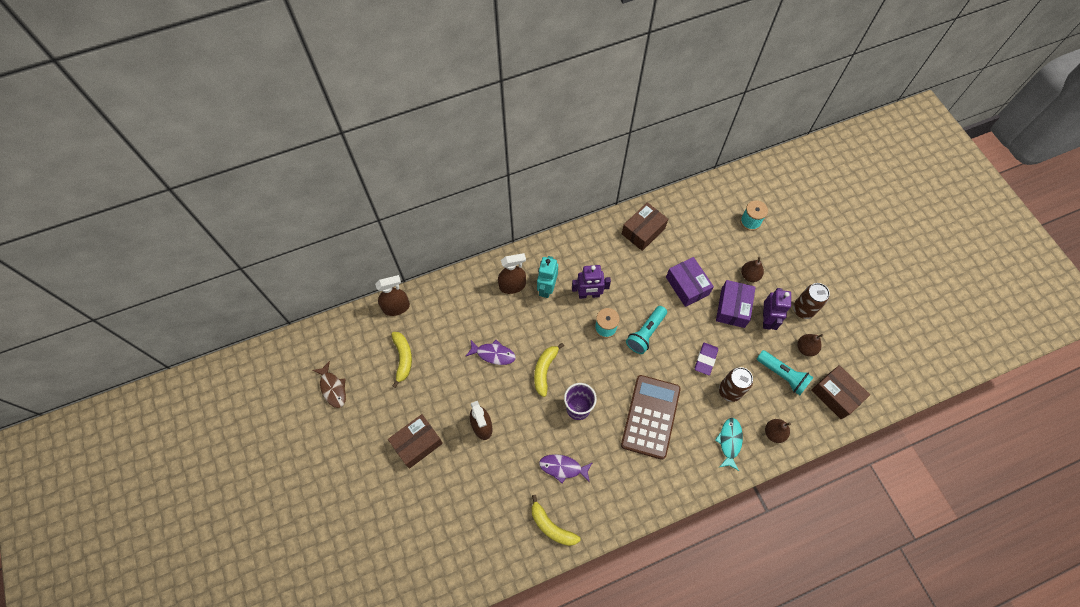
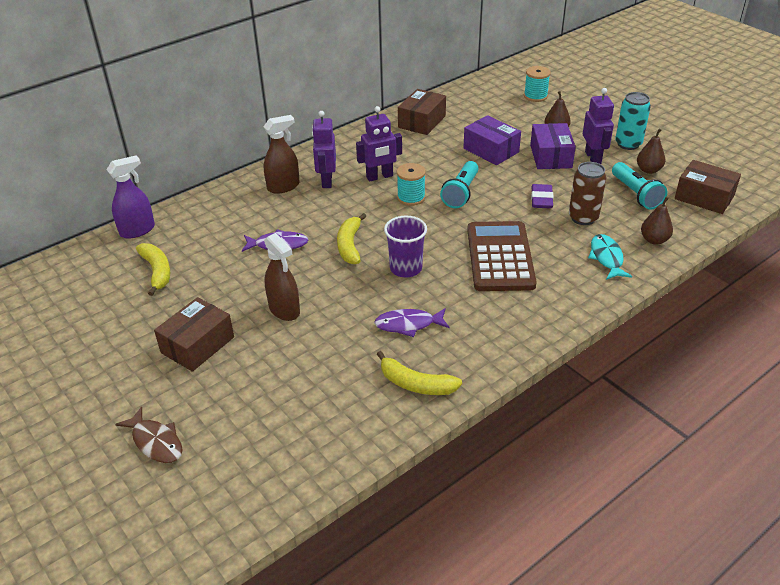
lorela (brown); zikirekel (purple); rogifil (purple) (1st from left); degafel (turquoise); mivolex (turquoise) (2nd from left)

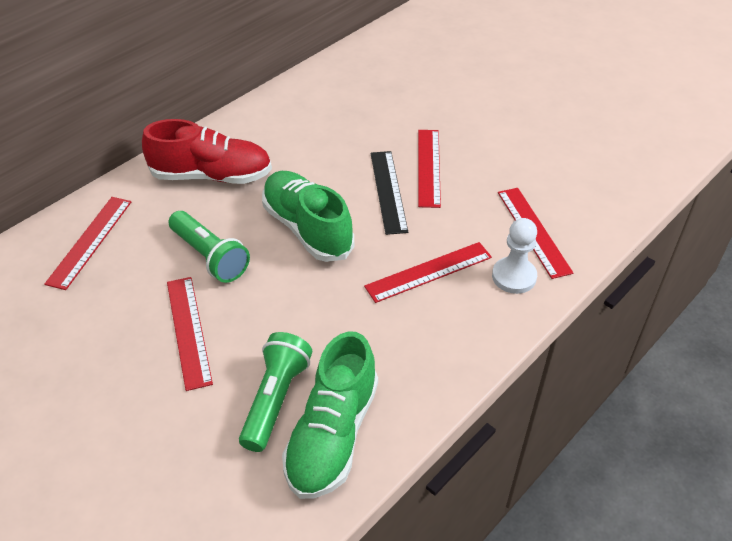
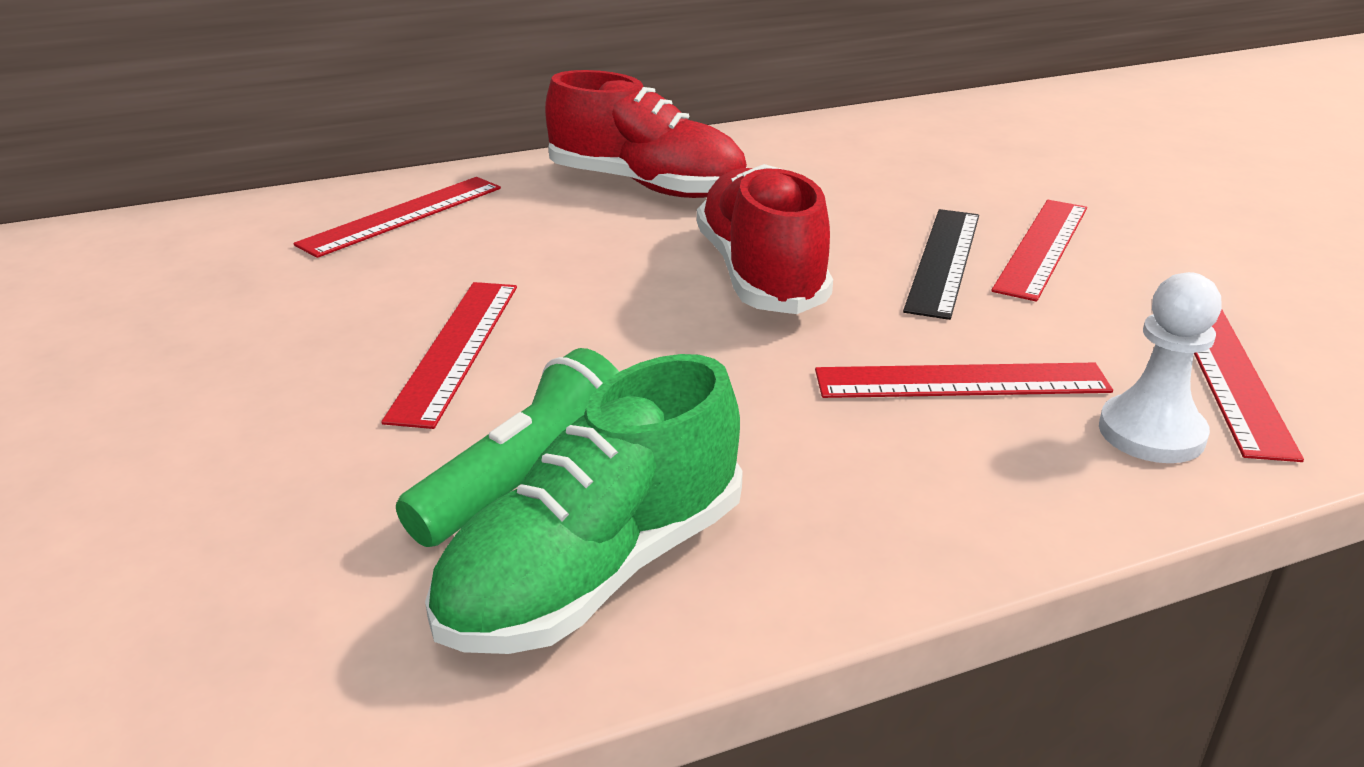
mivolex (green) (1st from left in the first image); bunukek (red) (2nd from left)

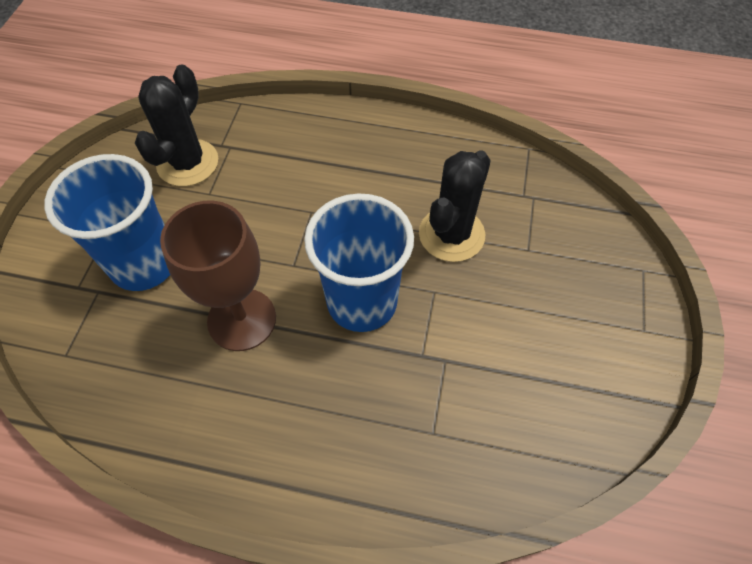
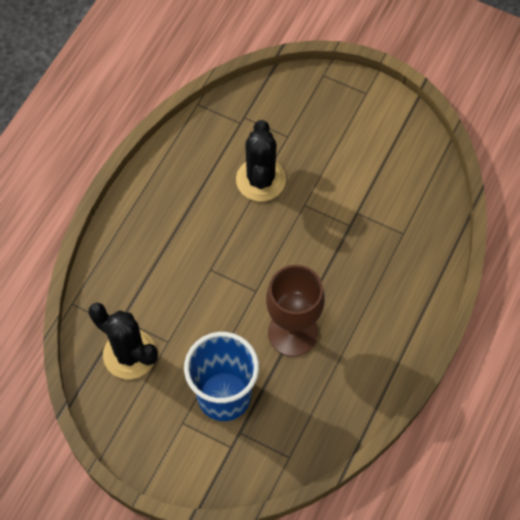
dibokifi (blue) (2nd from left in the first image); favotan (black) (2nd from left)

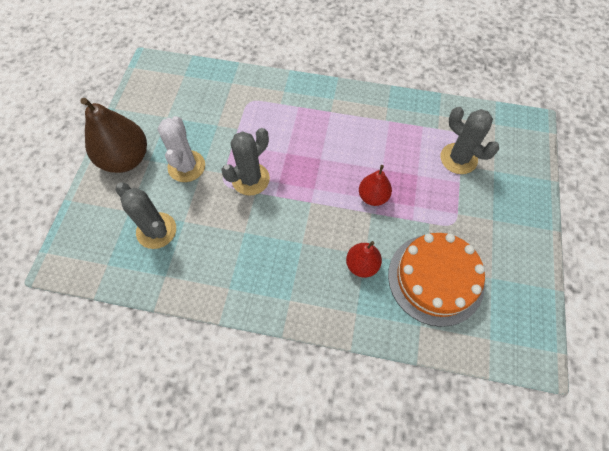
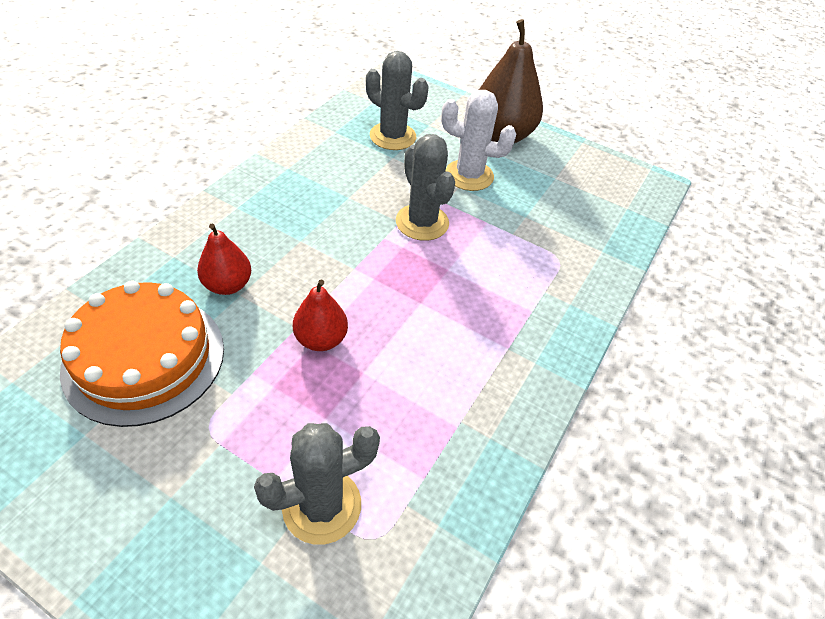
favotan (grey) (2nd from left)

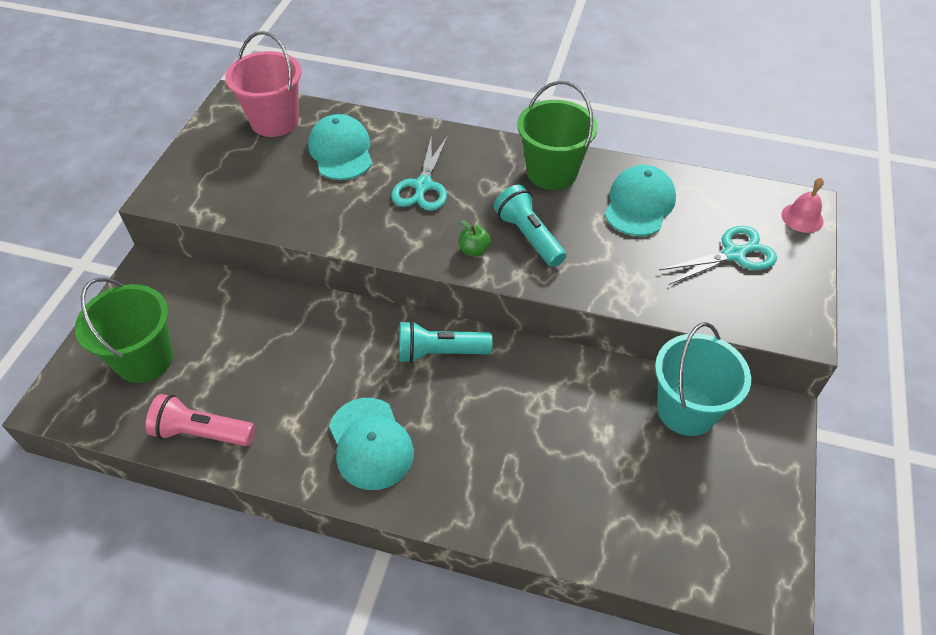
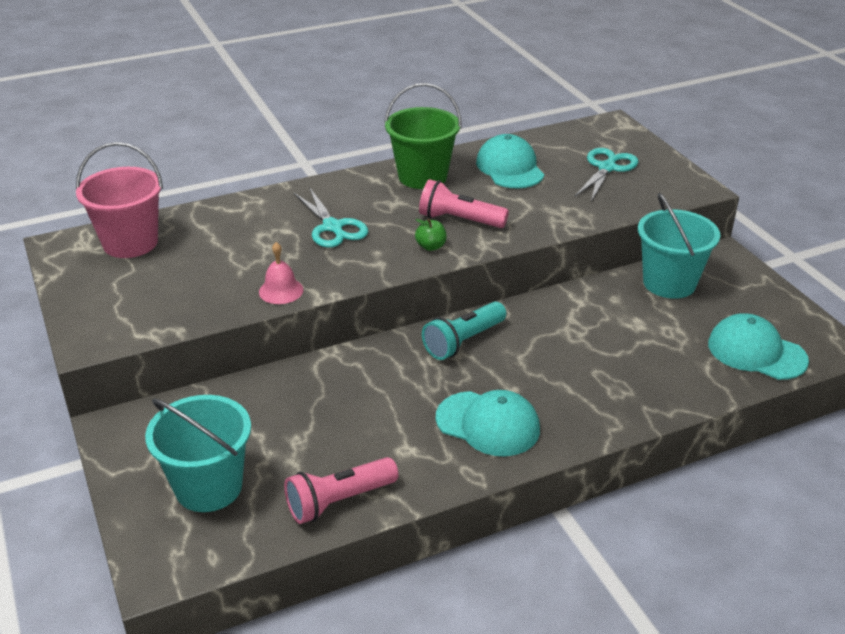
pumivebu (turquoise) (3rd from left); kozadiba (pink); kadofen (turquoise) (1st from left); mivolex (pink) (2nd from left)

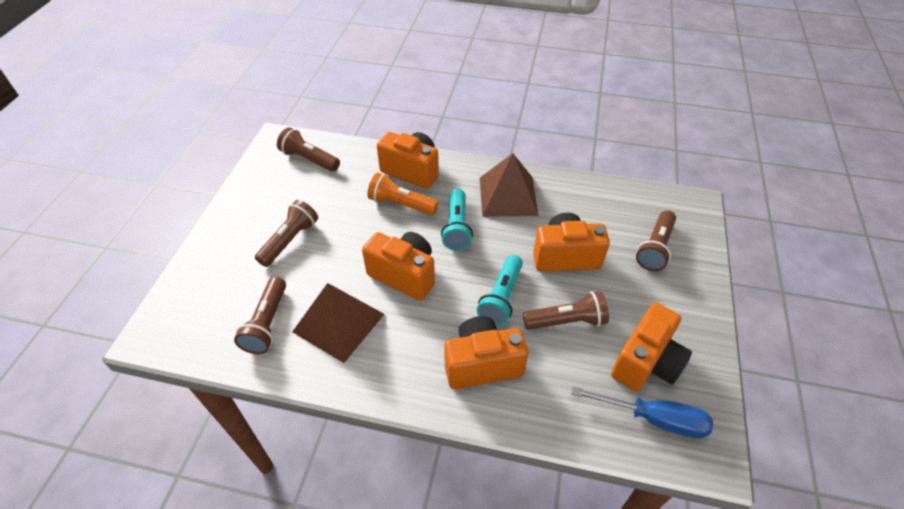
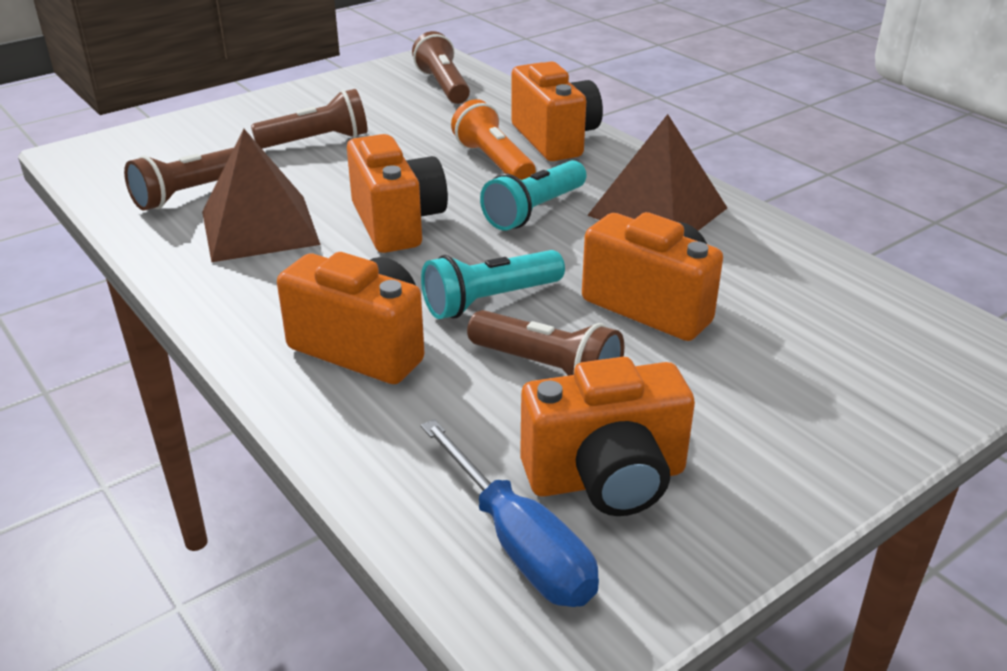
mivolex (brown) (5th from left in the first image)

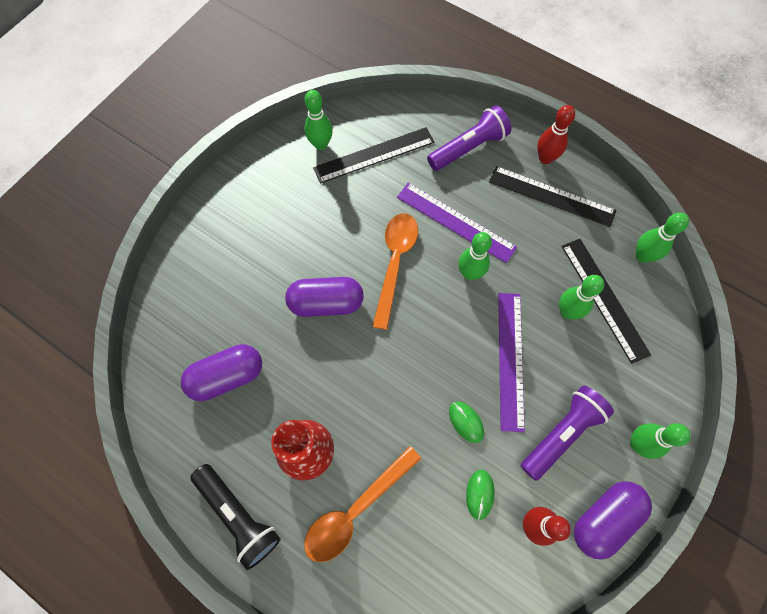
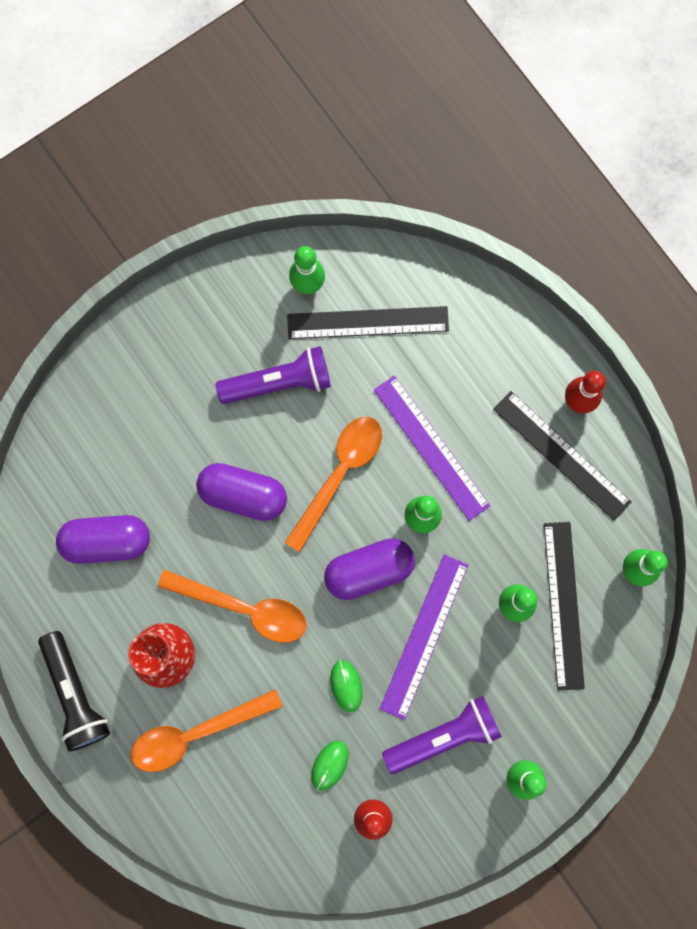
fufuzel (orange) (2nd from left); mivolex (purple) (1st from left); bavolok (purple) (3rd from left)

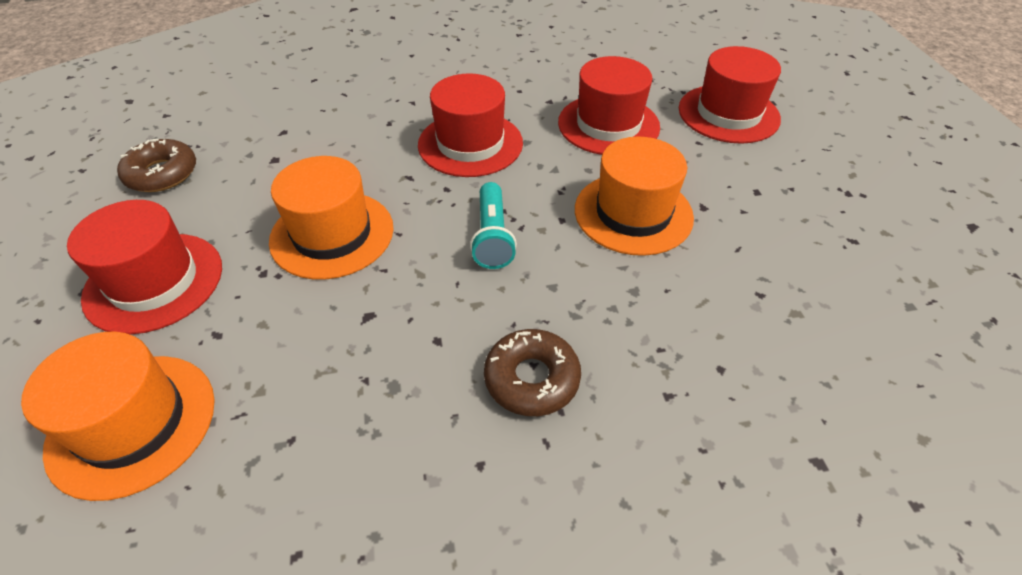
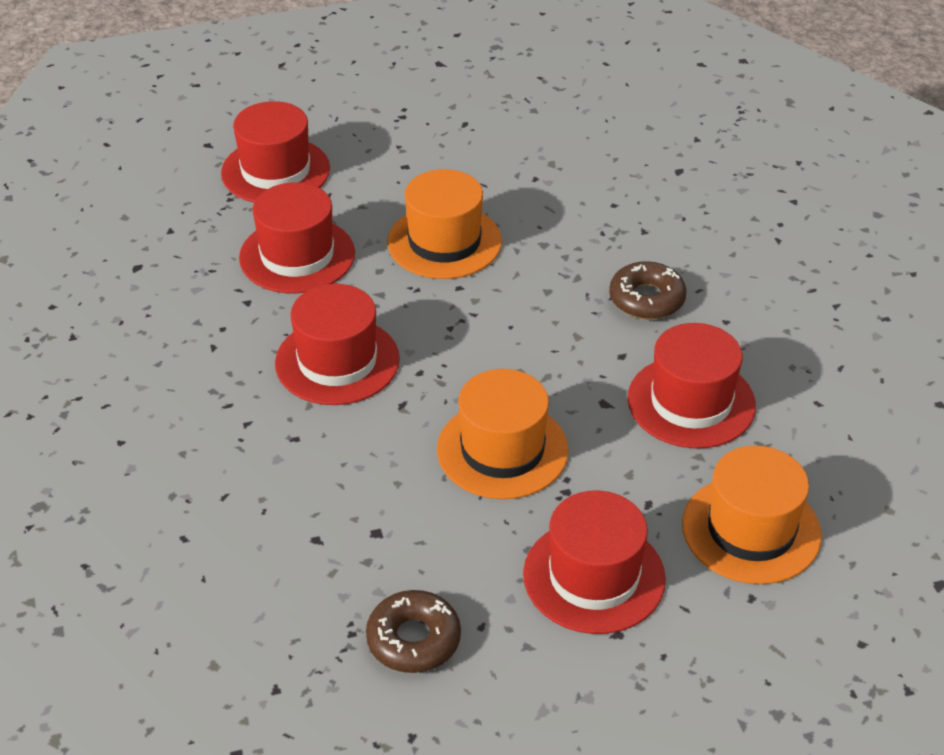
mivolex (turquoise); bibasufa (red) (5th from left)

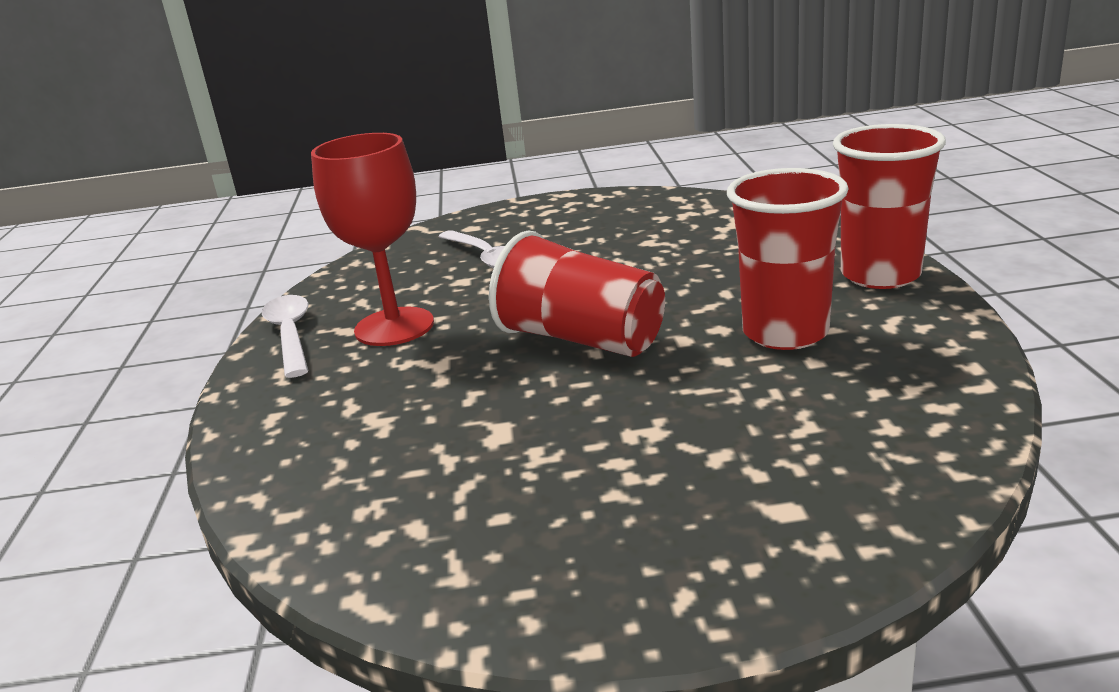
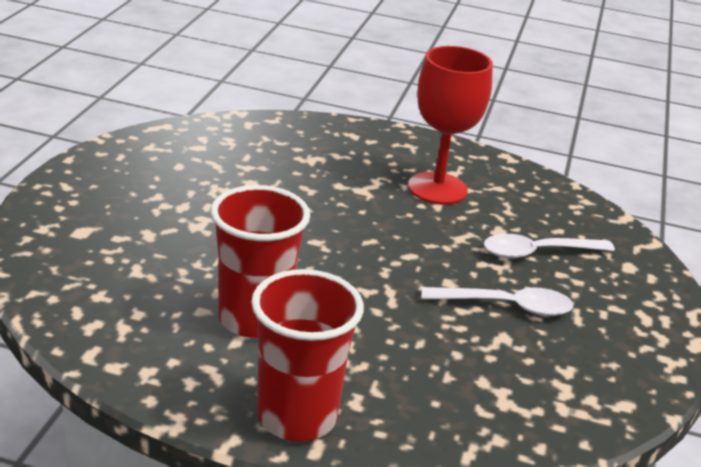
dibokifi (red) (1st from left in the first image); fufuzel (white) (1st from left)

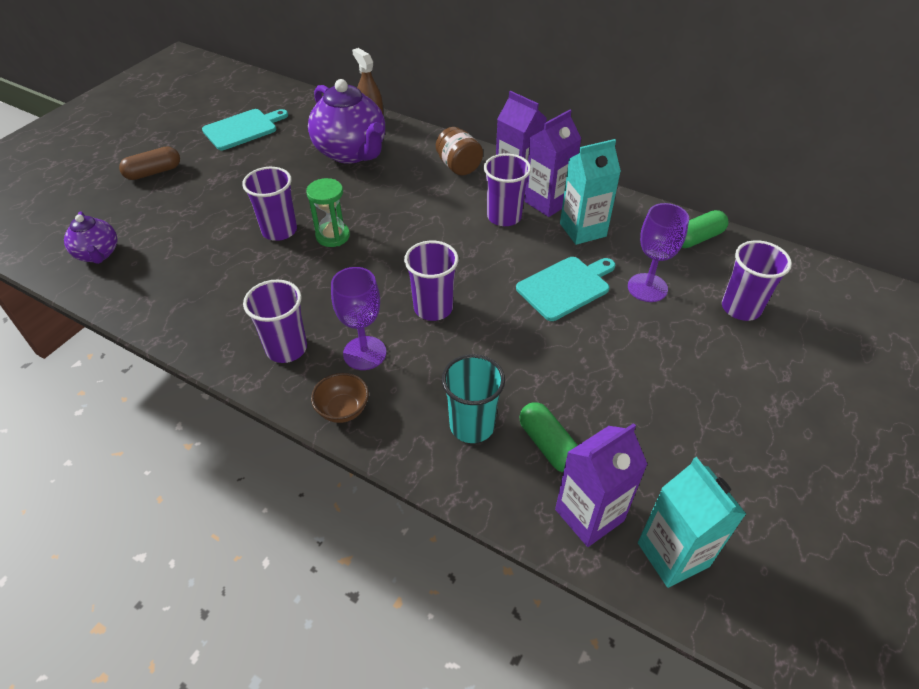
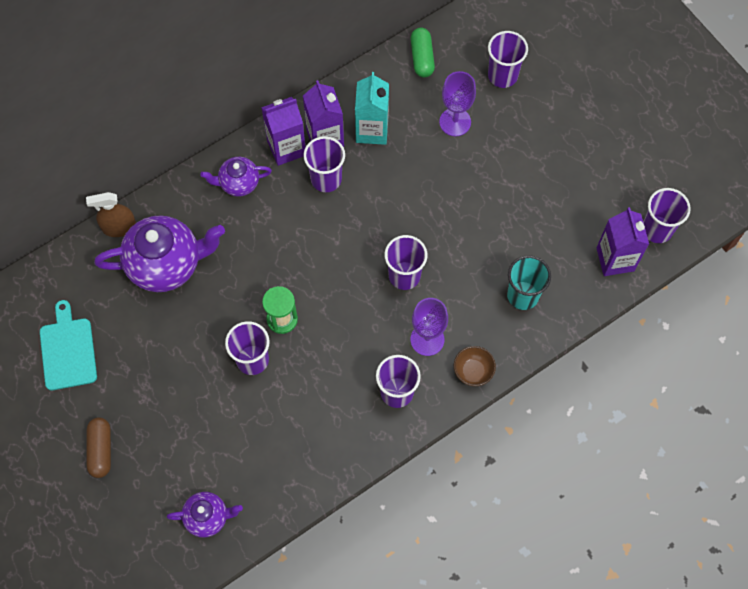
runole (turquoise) (2nd from left in the first image); bavolok (green) (1st from left in the first image); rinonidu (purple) (3rd from left); dibokifi (purple) (6th from left)

